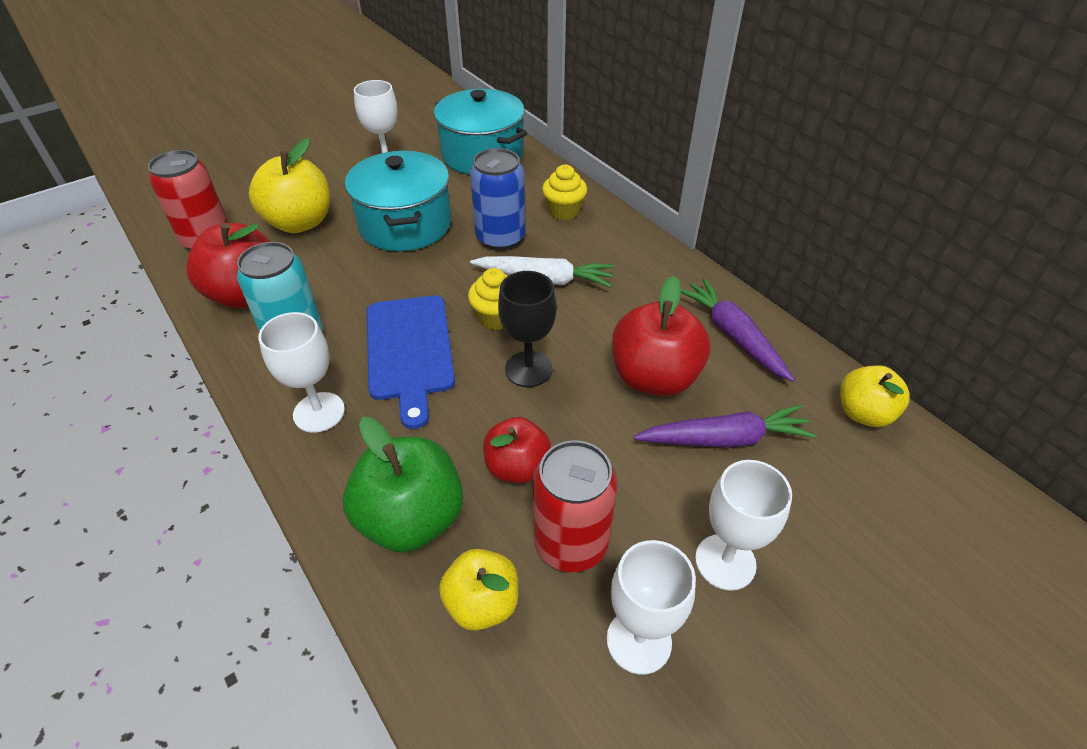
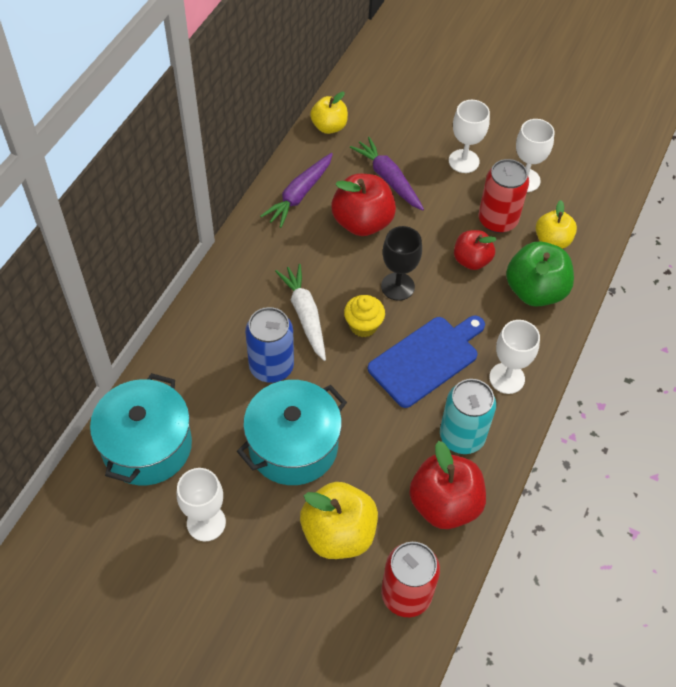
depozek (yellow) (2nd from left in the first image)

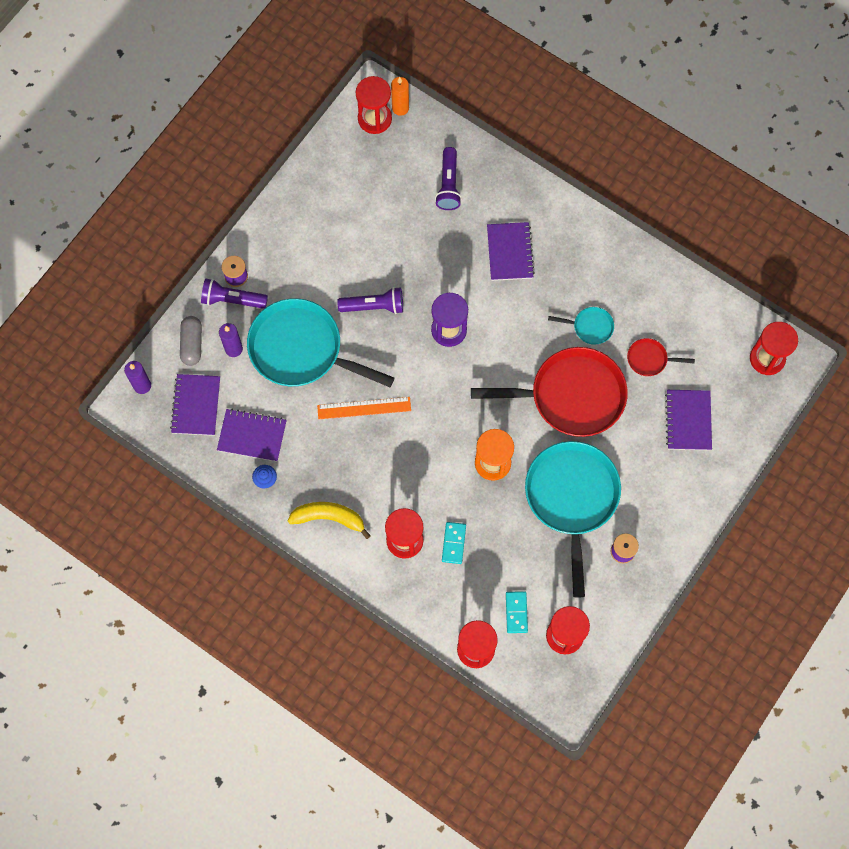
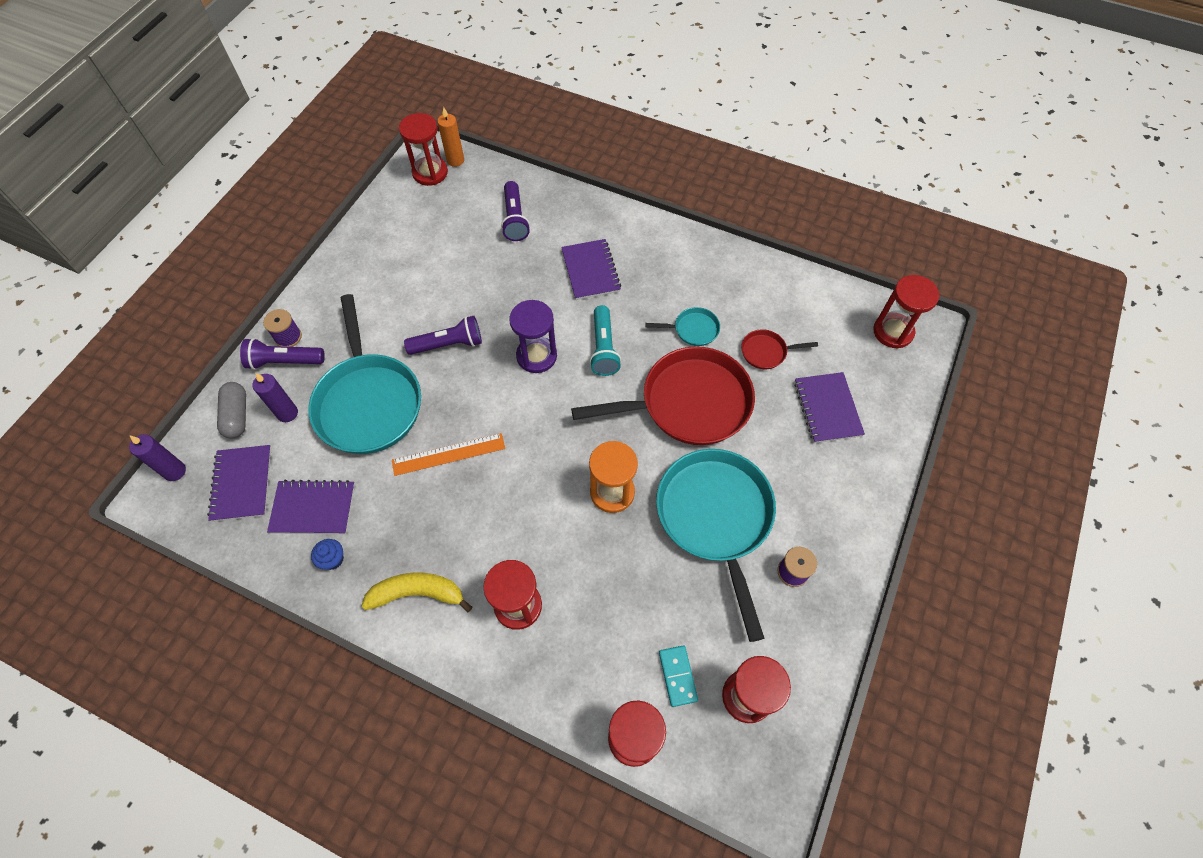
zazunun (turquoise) (1st from left in the first image); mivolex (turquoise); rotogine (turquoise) (1st from left)

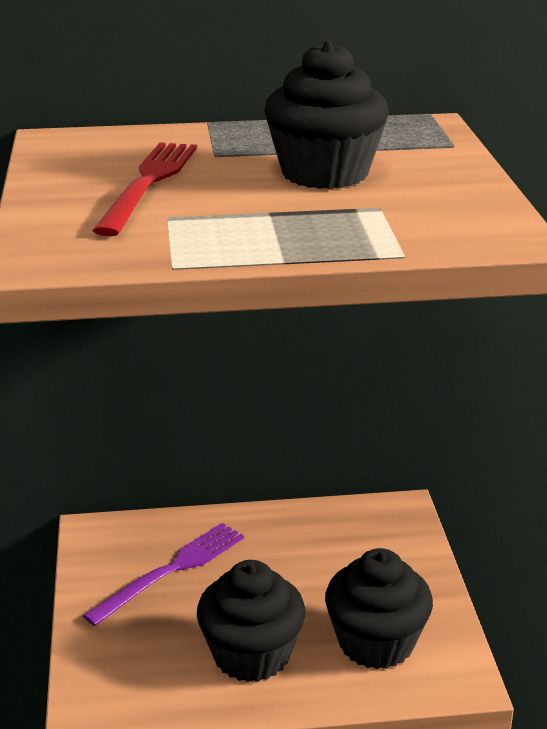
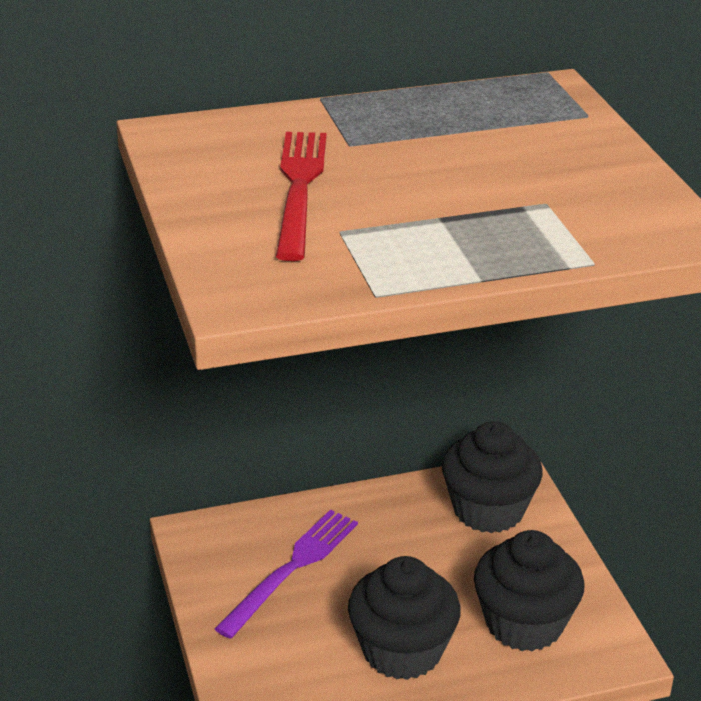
depozek (black) (2nd from left)

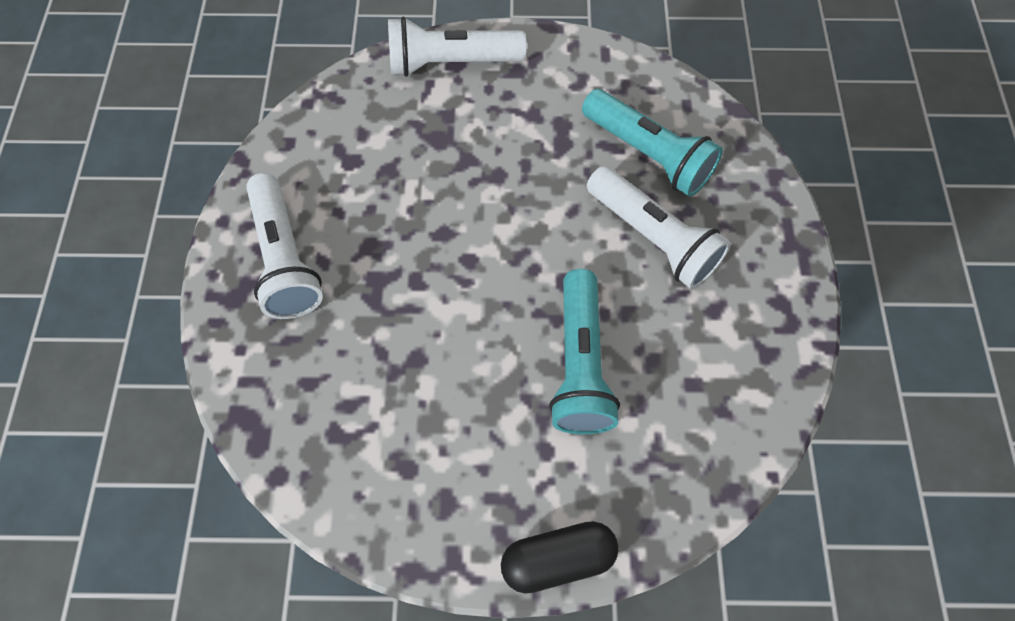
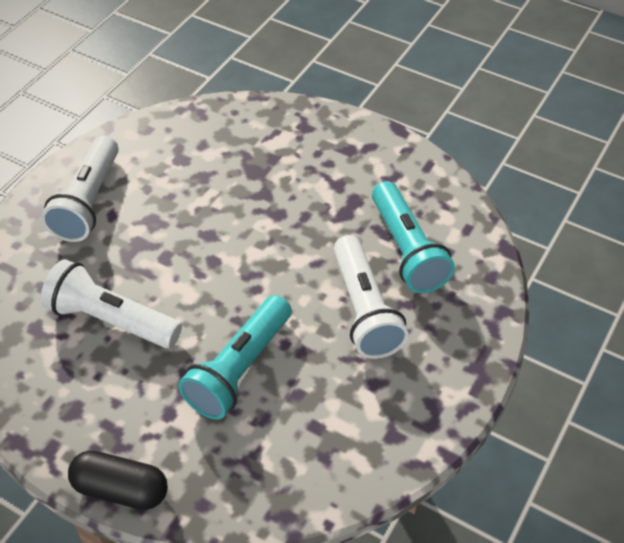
mivolex (white) (2nd from left)

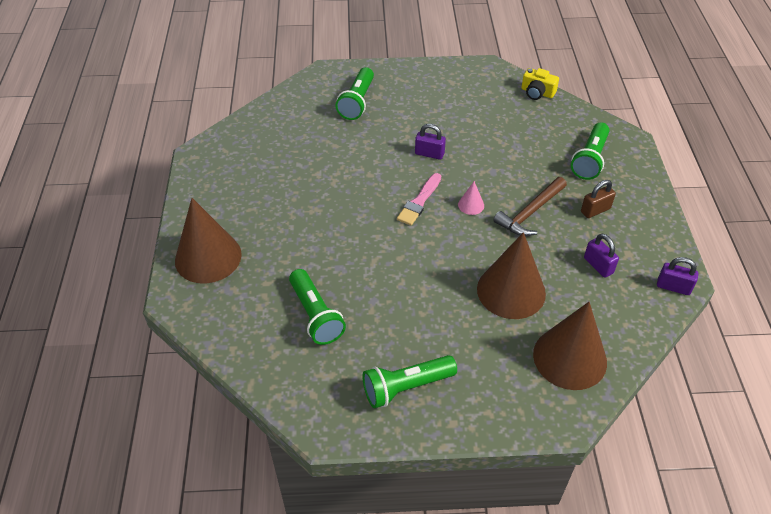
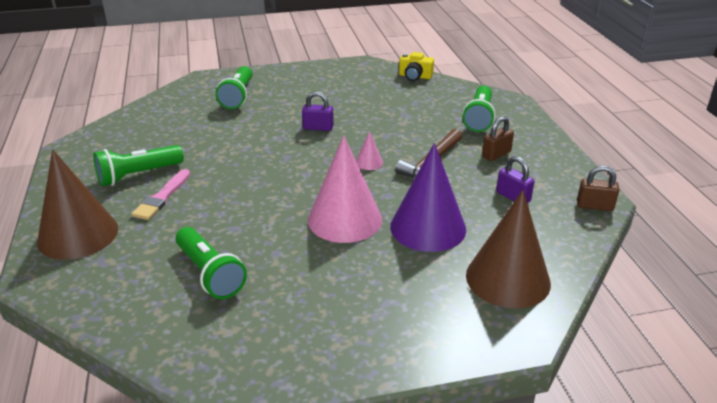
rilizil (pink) (1st from left); mivolex (green) (1st from left); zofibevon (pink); rilizil (purple); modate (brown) (2nd from left)

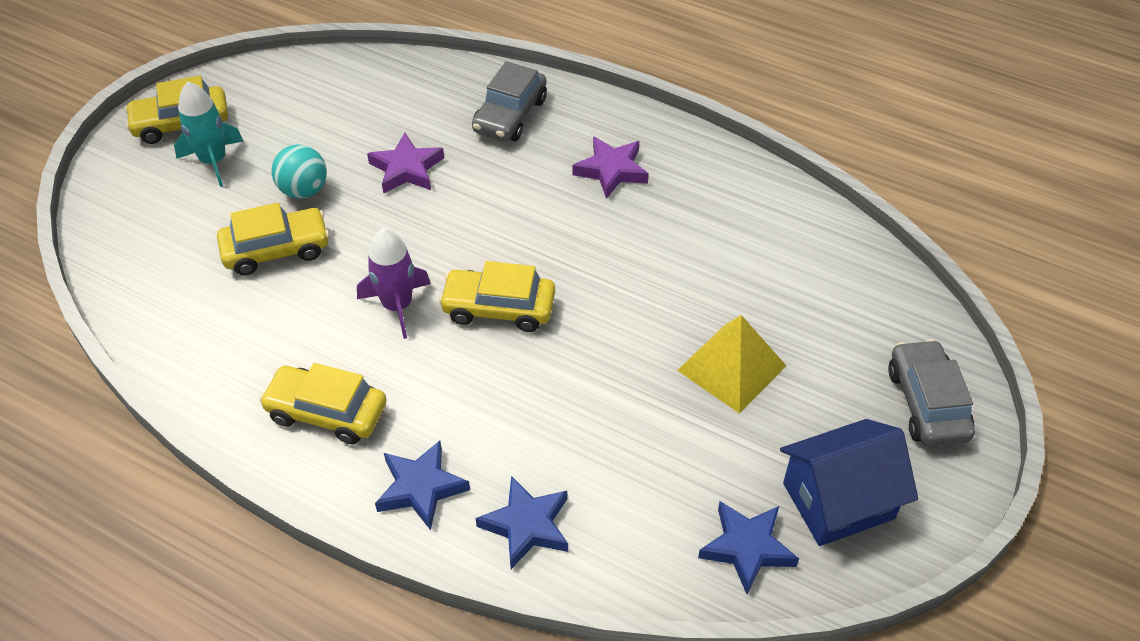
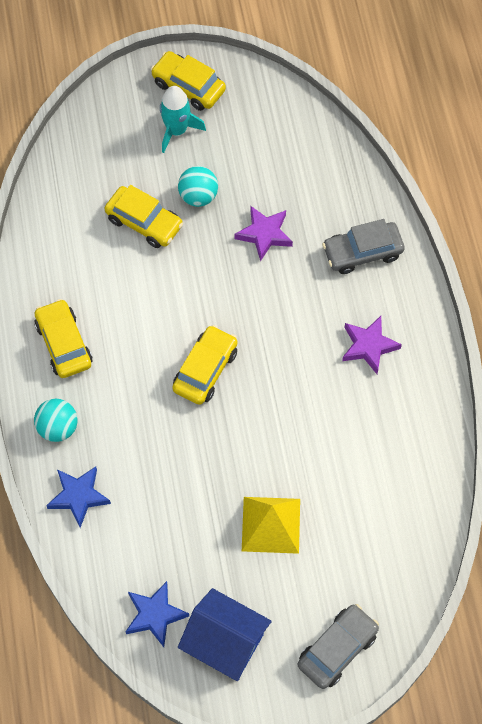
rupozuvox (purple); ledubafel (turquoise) (1st from left); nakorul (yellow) (4th from left)

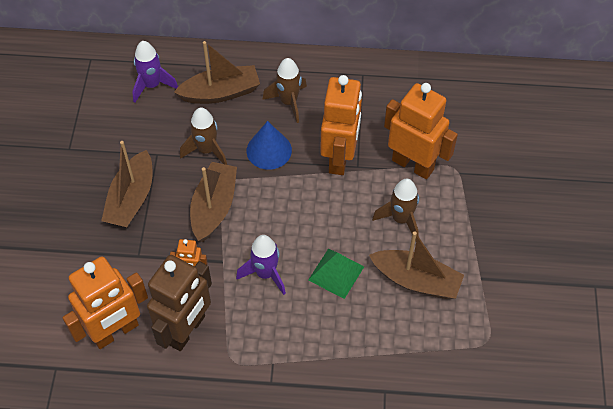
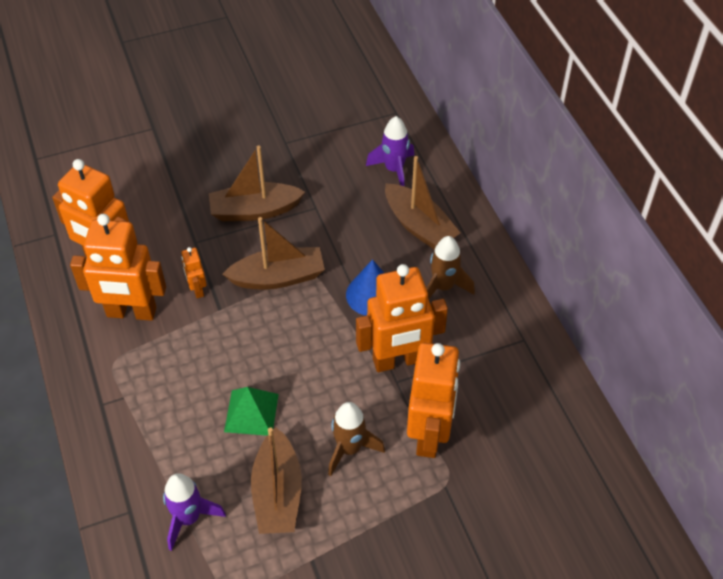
rupozuvox (brown) (1st from left in the first image); rupozuvox (purple) (1st from left); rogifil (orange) (2nd from left)

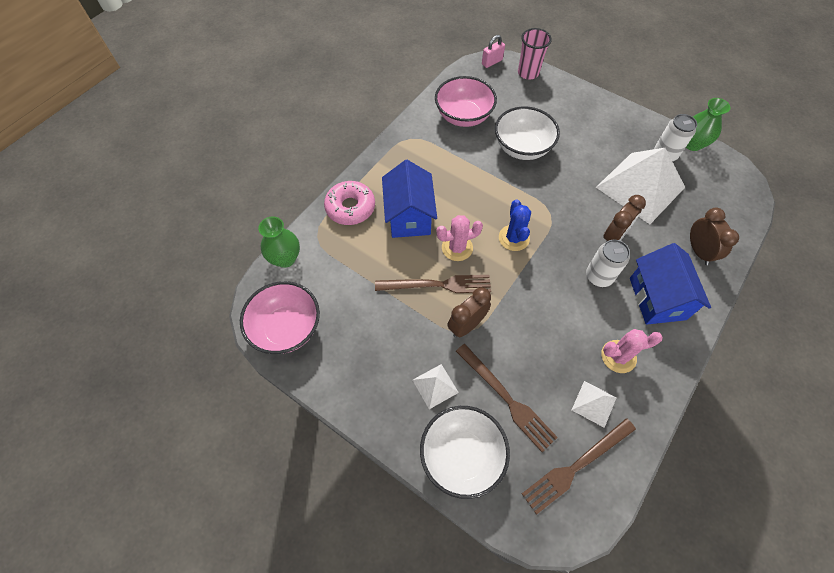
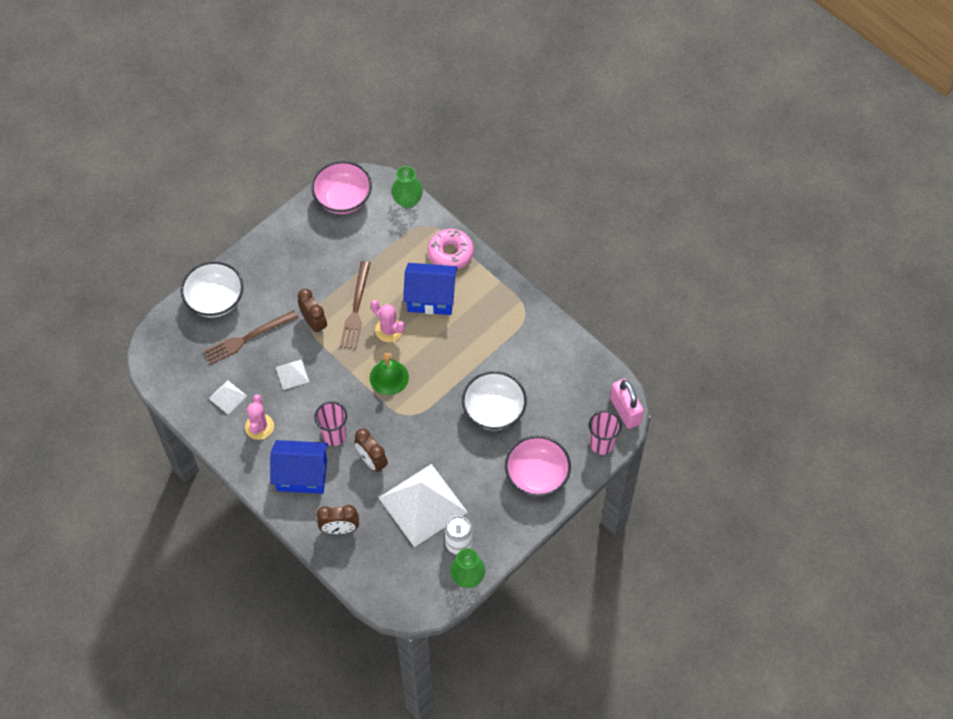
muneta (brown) (3rd from left in the first image); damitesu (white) (2nd from left); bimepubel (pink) (2nd from left); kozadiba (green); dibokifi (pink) (1st from left); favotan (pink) (2nd from left); modate (pink)

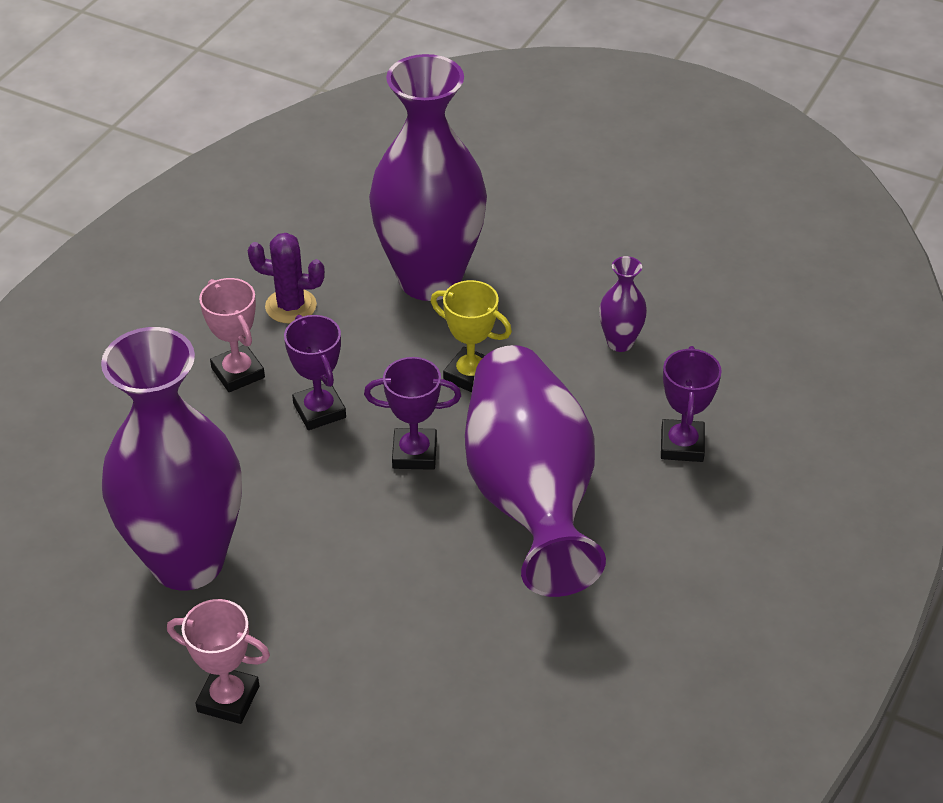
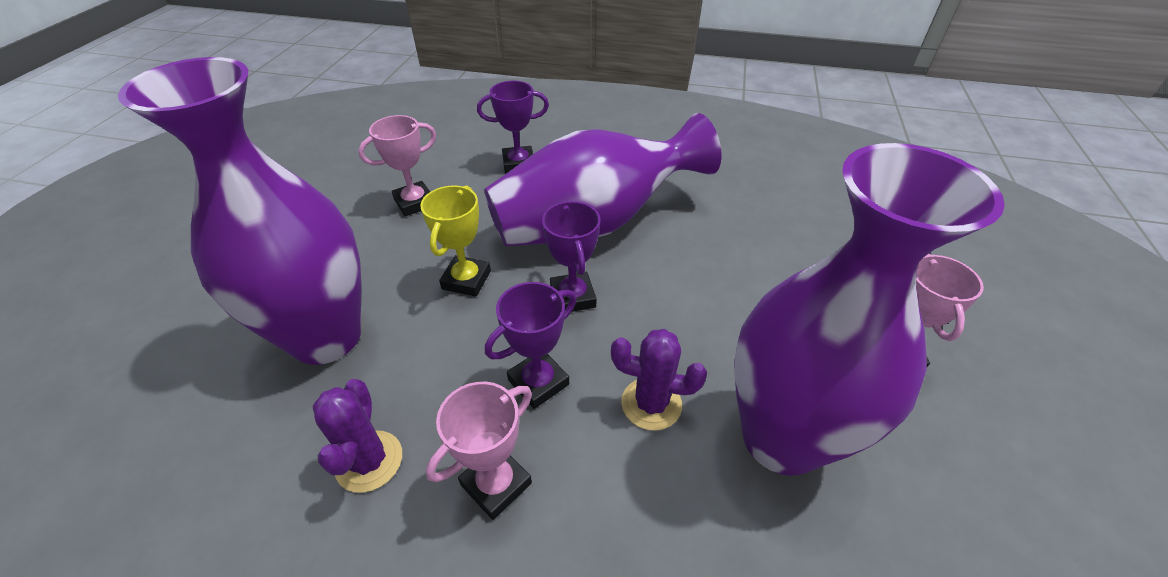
favotan (purple) (2nd from left); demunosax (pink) (1st from left)

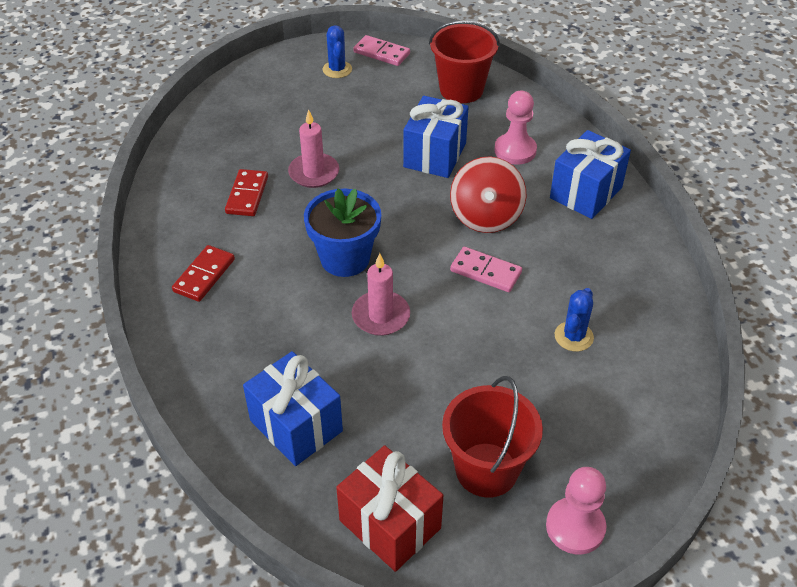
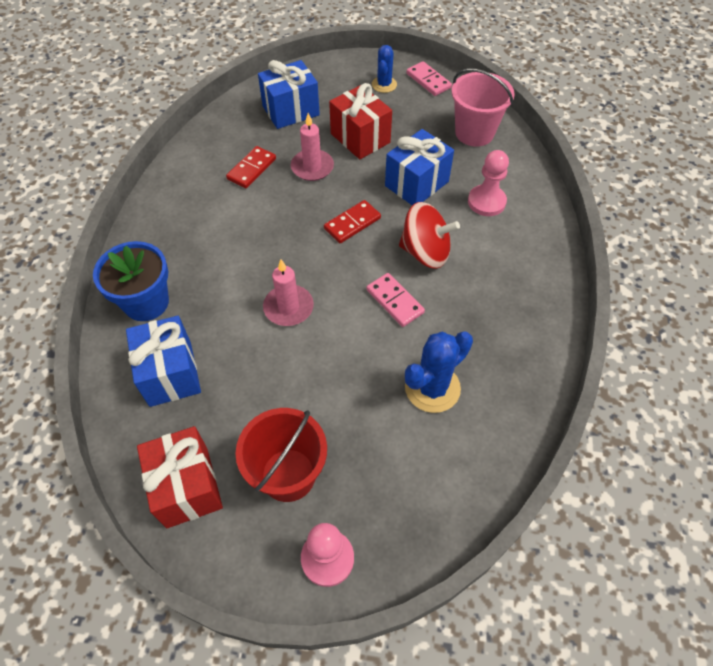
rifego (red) (2nd from left); zazunun (red) (2nd from left); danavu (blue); rifego (blue) (2nd from left); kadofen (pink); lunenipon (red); favotan (blue) (2nd from left)

